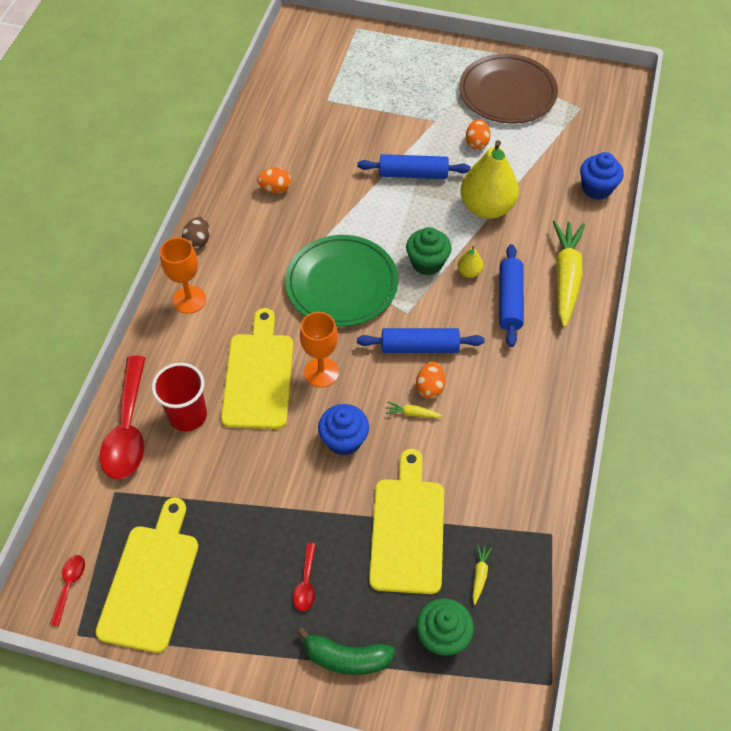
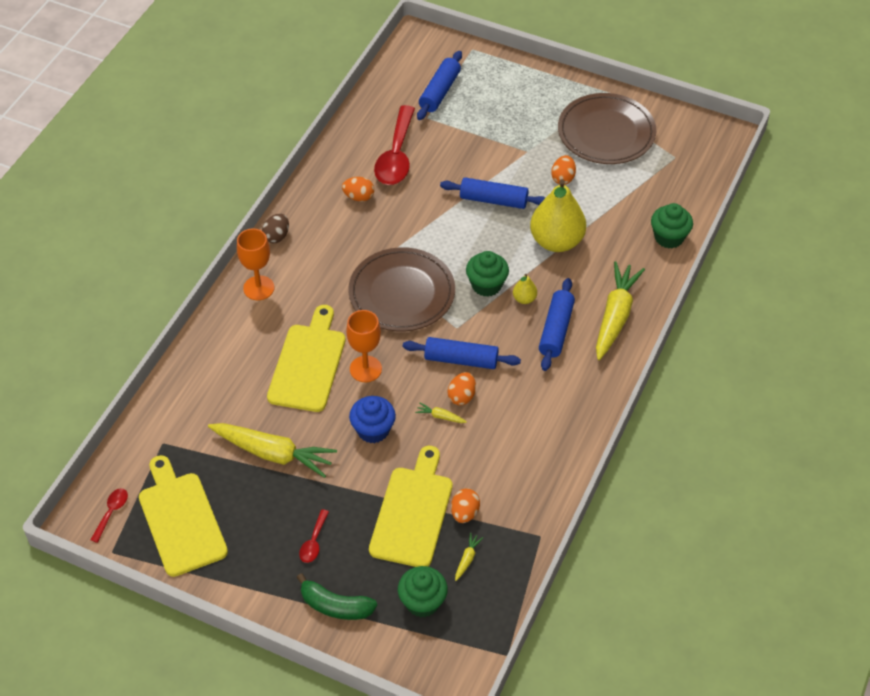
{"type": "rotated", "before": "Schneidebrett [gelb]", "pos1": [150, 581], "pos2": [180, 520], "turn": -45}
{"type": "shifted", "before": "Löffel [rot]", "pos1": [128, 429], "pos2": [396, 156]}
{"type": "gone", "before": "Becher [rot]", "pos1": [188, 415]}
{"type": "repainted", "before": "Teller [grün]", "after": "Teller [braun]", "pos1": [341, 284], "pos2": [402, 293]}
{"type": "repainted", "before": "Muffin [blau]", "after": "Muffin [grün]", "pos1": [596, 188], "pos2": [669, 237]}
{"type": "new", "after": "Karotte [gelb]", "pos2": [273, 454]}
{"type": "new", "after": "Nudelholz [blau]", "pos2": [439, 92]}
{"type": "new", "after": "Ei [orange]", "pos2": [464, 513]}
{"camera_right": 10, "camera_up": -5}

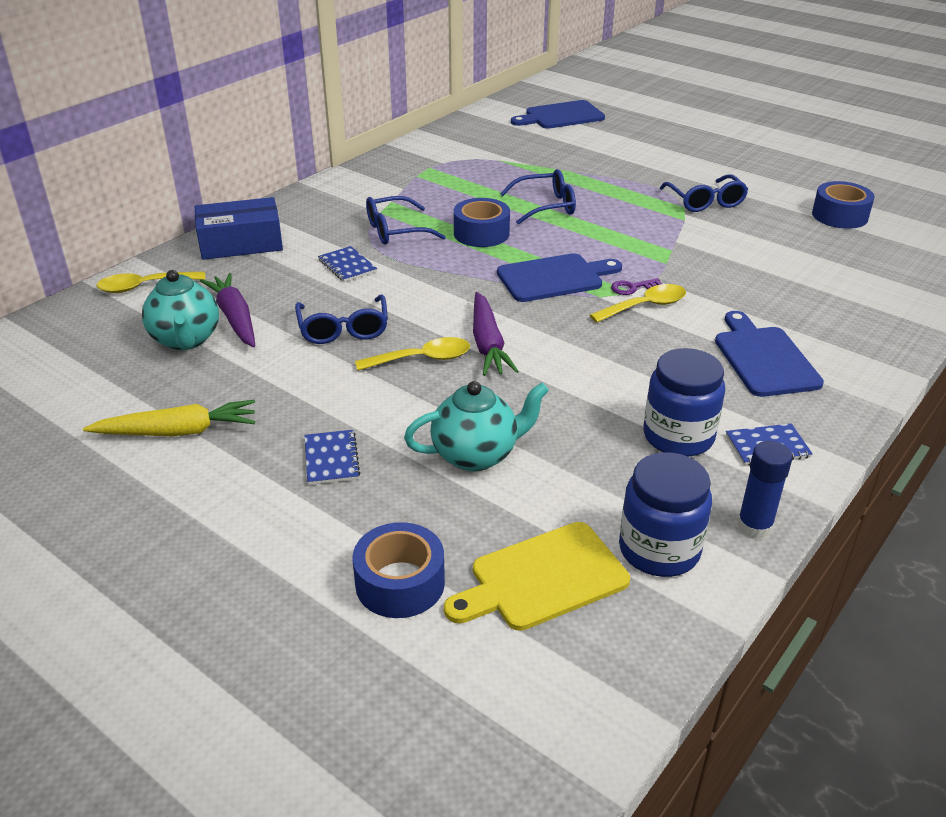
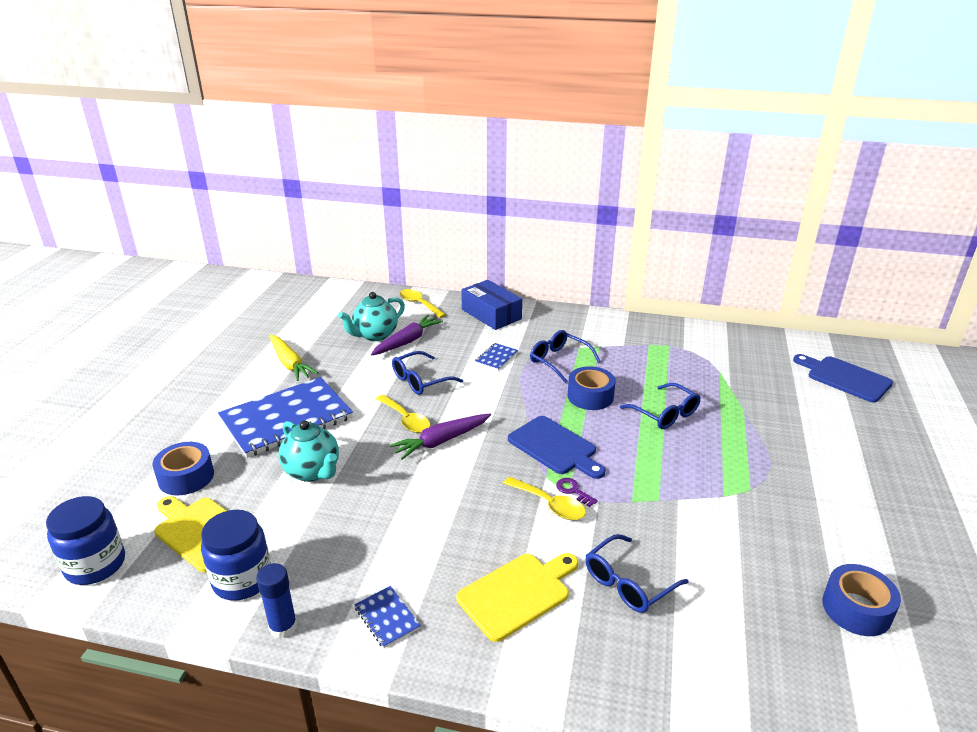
{"type": "scaled", "before": "Notizbuch [blau]", "pos1": [331, 459], "pos2": [286, 419], "scale": 2.48}
{"type": "shifted", "before": "Einmachglas [blau]", "pos1": [678, 436], "pos2": [95, 565]}
{"type": "shifted", "before": "Brille [blau]", "pos1": [705, 202], "pos2": [628, 583]}
{"type": "repainted", "before": "Schneidebrett [blau]", "after": "Schneidebrett [gelb]", "pos1": [764, 358], "pos2": [517, 593]}
{"camera_right": 65, "camera_up": -5}

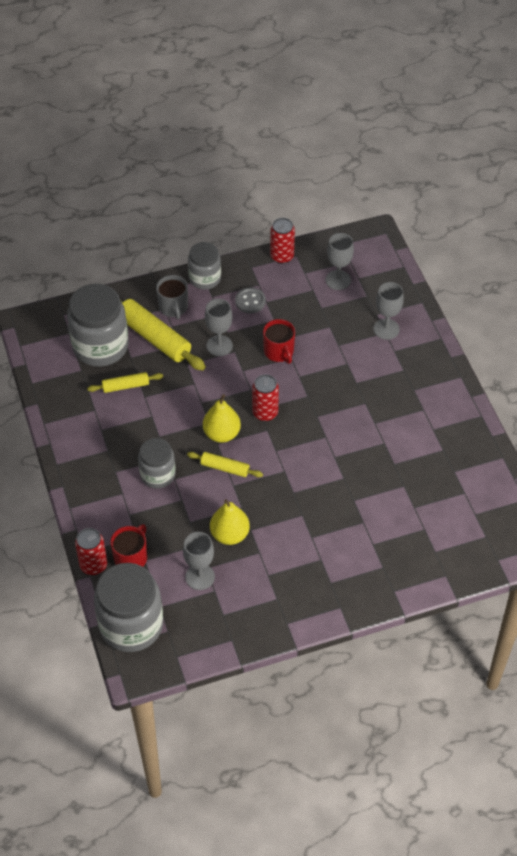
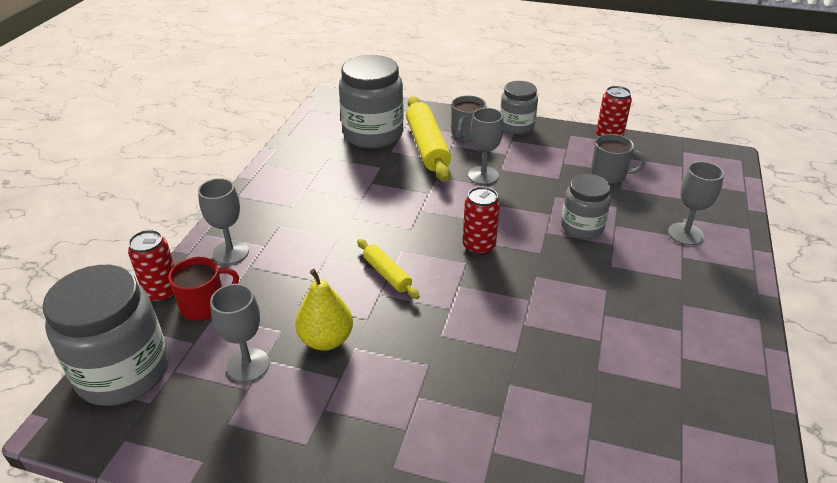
{"type": "gone", "before": "Nudelholz [gelb]", "pos1": [125, 386]}
{"type": "shifted", "before": "Einmachglas [grau]", "pos1": [157, 474], "pos2": [582, 227]}
{"type": "gone", "before": "Birne [gelb]", "pos1": [222, 434]}
{"type": "gone", "before": "Knopf [grau]", "pos1": [250, 301]}
{"type": "gone", "before": "Tasse [rot]", "pos1": [279, 352]}
{"type": "shifted", "before": "Kelch [grau]", "pos1": [338, 280], "pos2": [230, 252]}
{"type": "new", "after": "Tasse [grau]", "pos2": [609, 174]}
{"camera_right": 35, "camera_up": -15}

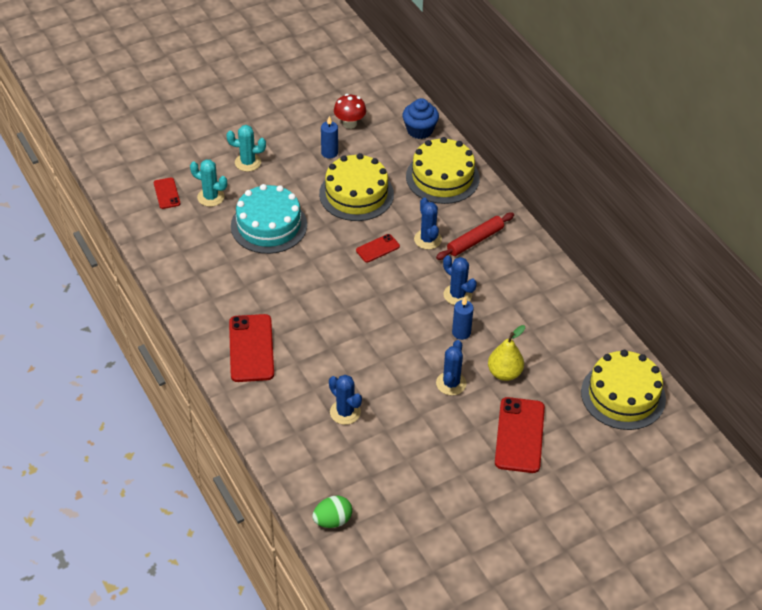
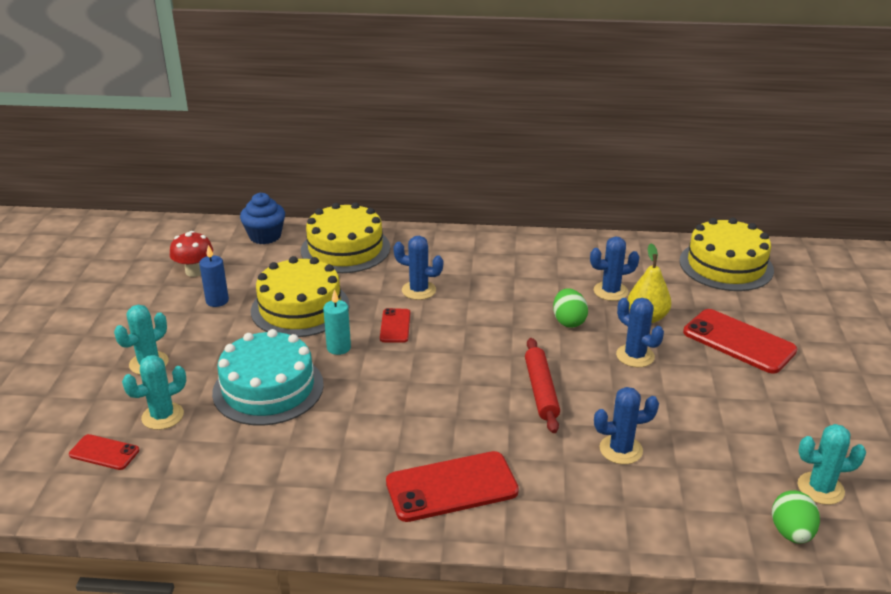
{"type": "rotated", "before": "Handy [rot]", "pos1": [251, 348], "pos2": [451, 487], "turn": -45}
{"type": "shifted", "before": "Nudelholz [rot]", "pos1": [475, 240], "pos2": [541, 390]}
{"type": "shifted", "before": "Kaktus [blau]", "pos1": [457, 295], "pos2": [610, 291]}
{"type": "swapped", "before": "Kerze [blau]", "after": "Ei [grün]", "pos1": [461, 332], "pos2": [568, 321]}
{"type": "new", "after": "Kerze [türkis]", "pos2": [338, 348]}
{"type": "new", "after": "Kaktus [türkis]", "pos2": [820, 488]}
{"camera_right": -55, "camera_up": -15}

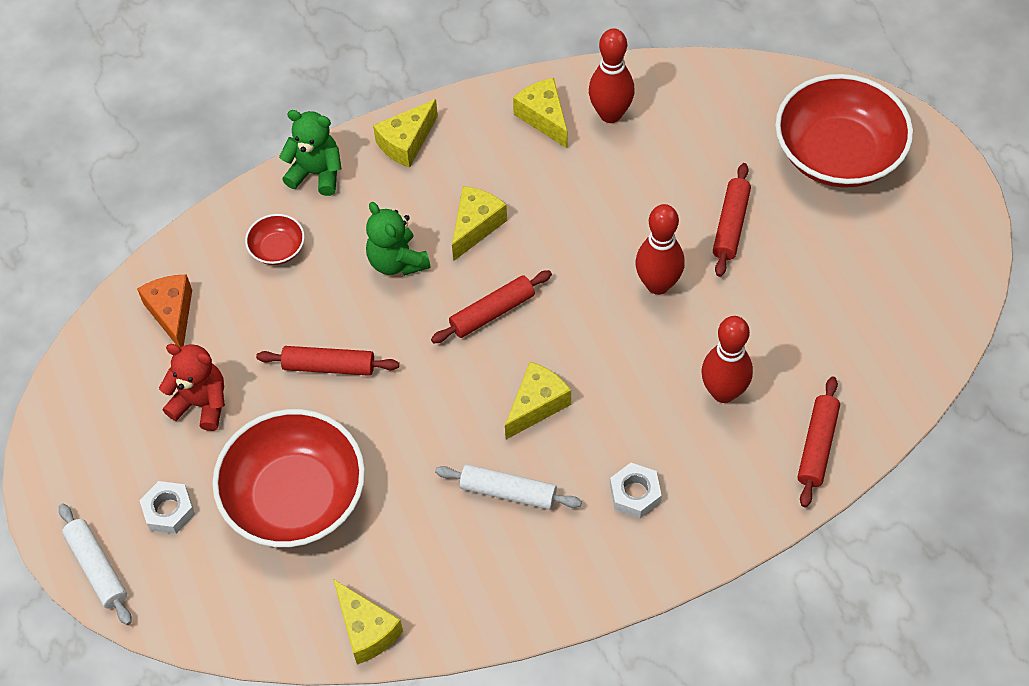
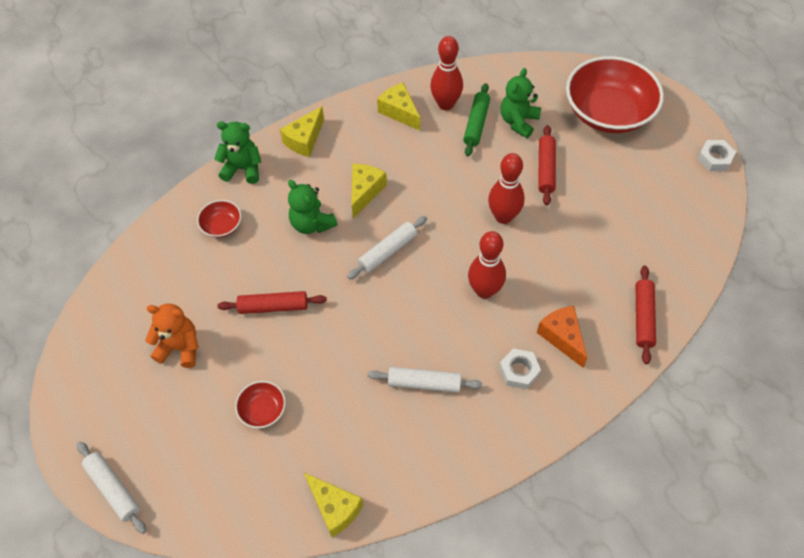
{"type": "shifted", "before": "Käse [orange]", "pos1": [172, 314], "pos2": [562, 337]}
{"type": "shifted", "before": "Sechskantmutter [weiß]", "pos1": [169, 510], "pos2": [714, 159]}
{"type": "repainted", "before": "Teddybär [rot]", "after": "Teddybär [orange]", "pos1": [201, 403], "pos2": [180, 347]}
{"type": "scaled", "before": "Schüssel [rot]", "pos1": [295, 497], "pos2": [263, 410], "scale": 0.43}
{"type": "repainted", "before": "Nudelholz [rot]", "after": "Nudelholz [weiß]", "pos1": [492, 312], "pos2": [388, 251]}
{"type": "gone", "before": "Käse [gelb]", "pos1": [536, 405]}
{"type": "shifted", "before": "Bowlingkegel [rot]", "pos1": [723, 392], "pos2": [484, 290]}
{"type": "new", "after": "Nudelholz [grün]", "pos2": [476, 124]}
{"type": "new", "after": "Teddybär [grün]", "pos2": [518, 122]}
{"camera_right": -10, "camera_up": 0}

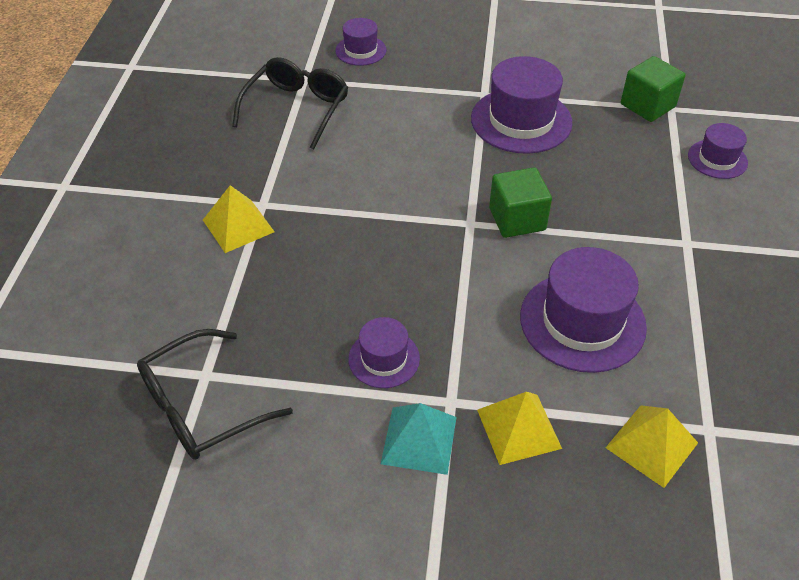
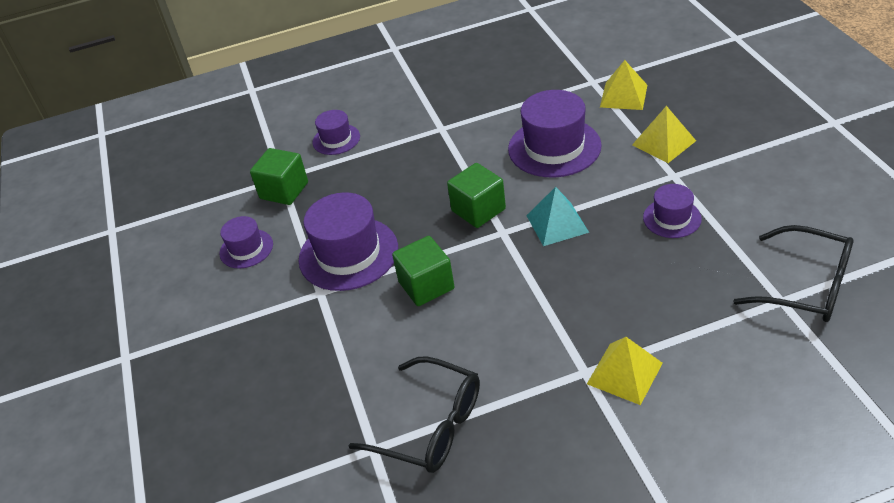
{"type": "rotated", "before": "Brille [schwarz]", "pos1": [296, 109], "pos2": [429, 426], "turn": -150}
{"type": "shifted", "before": "Hut [lila]", "pos1": [360, 50], "pos2": [246, 249]}
{"type": "shifted", "before": "Pyramide [türkis]", "pos1": [419, 440], "pos2": [557, 223]}
{"type": "new", "after": "Kubus [grün]", "pos2": [426, 285]}
{"camera_right": -110, "camera_up": -5}

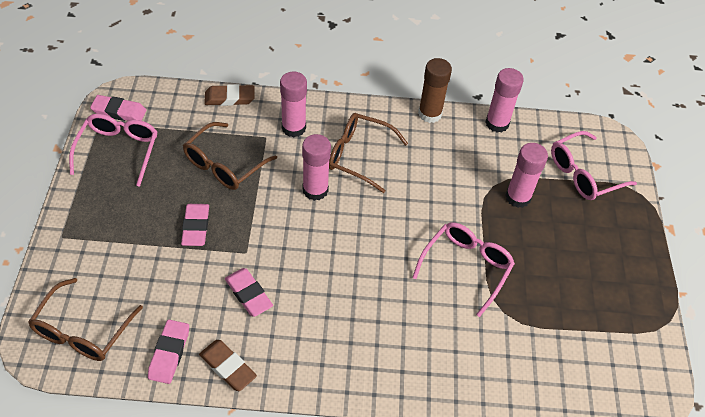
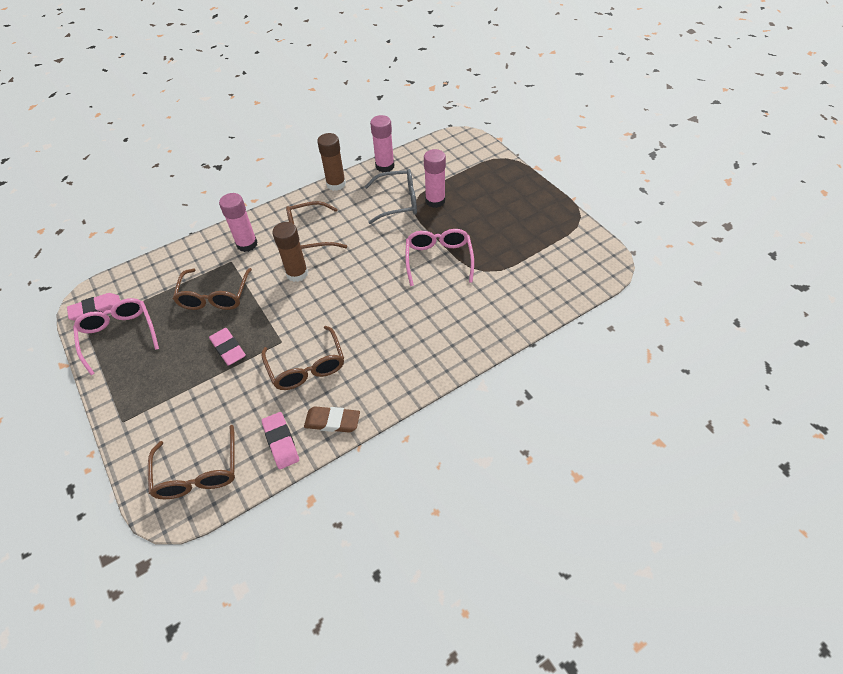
{"type": "gone", "before": "Radiergummi [braun]", "pos1": [229, 98]}
{"type": "swapped", "before": "Radiergummi [rosa]", "after": "Brille [braun]", "pos1": [248, 294], "pos2": [306, 366]}
{"type": "repainted", "before": "Klebestift [rosa]", "after": "Klebestift [braun]", "pos1": [315, 190], "pos2": [297, 273]}
{"type": "gone", "before": "Brille [rosa]", "pos1": [584, 174]}
{"type": "new", "after": "Brille [grau]", "pos2": [398, 202]}
{"camera_right": -30, "camera_up": 0}

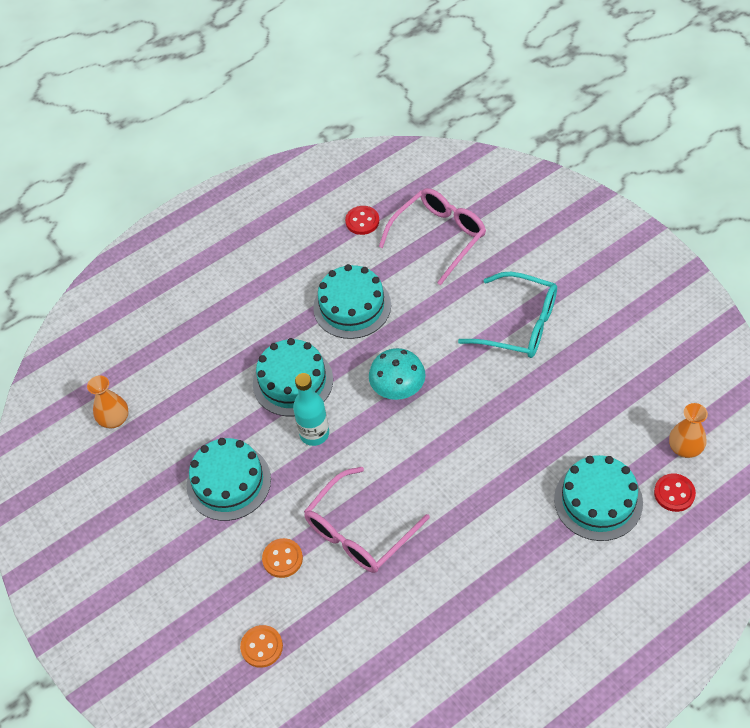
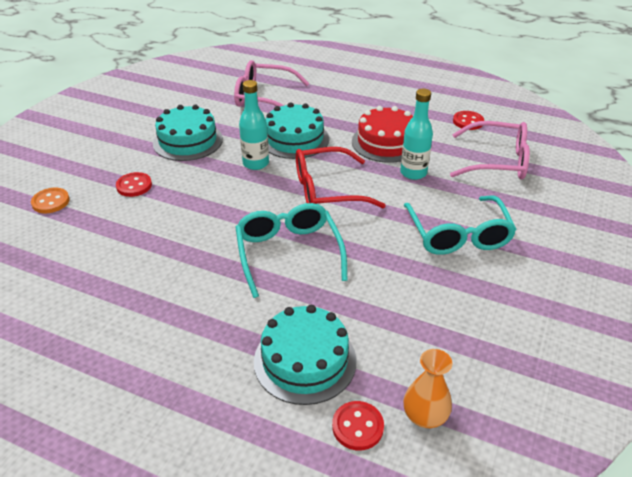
{"type": "gone", "before": "Vase [orange]", "pos1": [114, 419]}
{"type": "repainted", "before": "Knopf [orange]", "after": "Knopf [rot]", "pos1": [282, 559], "pos2": [134, 186]}
{"type": "shifted", "before": "Brille [rosa]", "pos1": [360, 530], "pos2": [265, 97]}
{"type": "repainted", "before": "Kuchen [türkis]", "after": "Kuchen [rot]", "pos1": [352, 306], "pos2": [386, 142]}
{"type": "swapped", "before": "Pilz [türkis]", "after": "Brille [rot]", "pos1": [398, 391], "pos2": [328, 190]}
{"type": "new", "after": "Brille [türkis]", "pos2": [289, 254]}
{"type": "new", "after": "Flasche [türkis]", "pos2": [413, 173]}
{"camera_right": 55, "camera_up": -15}

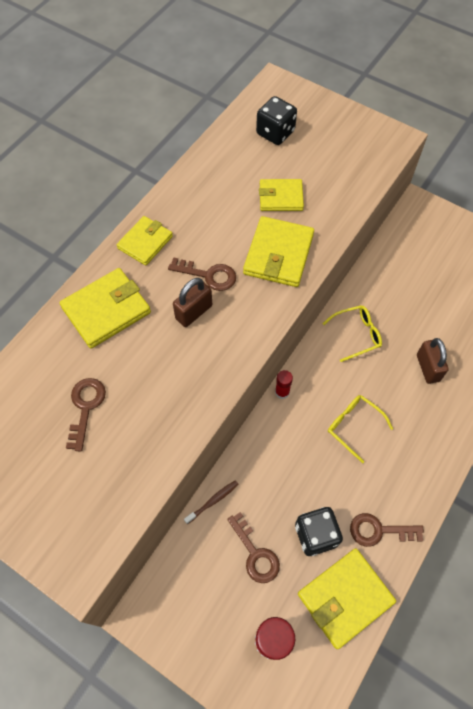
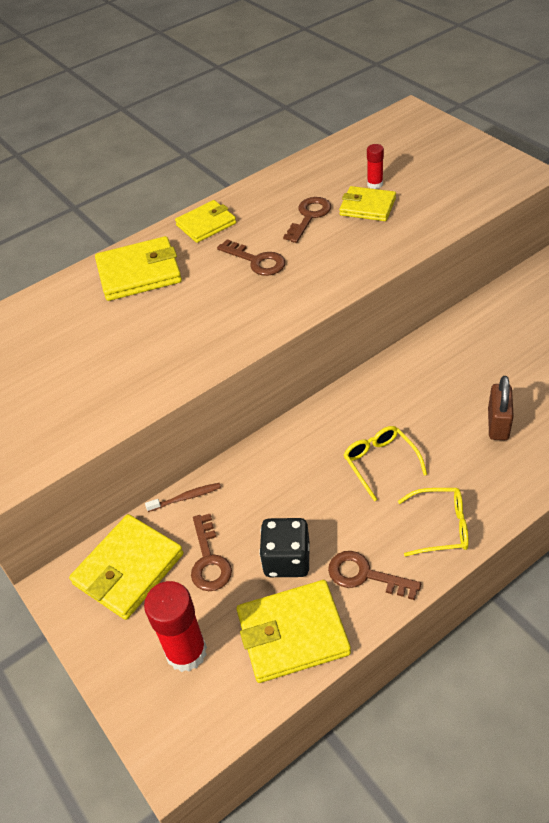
{"type": "shifted", "before": "Schlüssel [braun]", "pos1": [85, 407], "pos2": [309, 217]}
{"type": "gone", "before": "Vorhängeschloss [braun]", "pos1": [194, 312]}
{"type": "shifted", "before": "Geldbörse [gelb]", "pos1": [278, 254], "pos2": [128, 569]}
{"type": "gone", "before": "Spielwürfel [schwarz]", "pos1": [275, 133]}
{"type": "shifted", "before": "Klebestift [rot]", "pos1": [282, 392], "pos2": [375, 184]}
{"type": "shifted", "before": "Brille [gelb]", "pos1": [356, 334], "pos2": [441, 527]}
{"camera_right": 25, "camera_up": -15}

